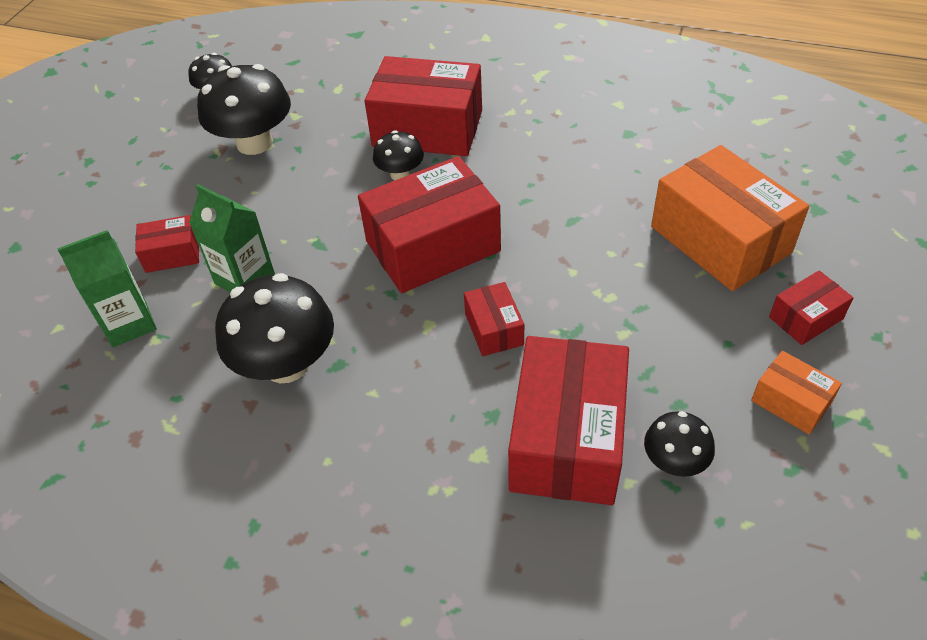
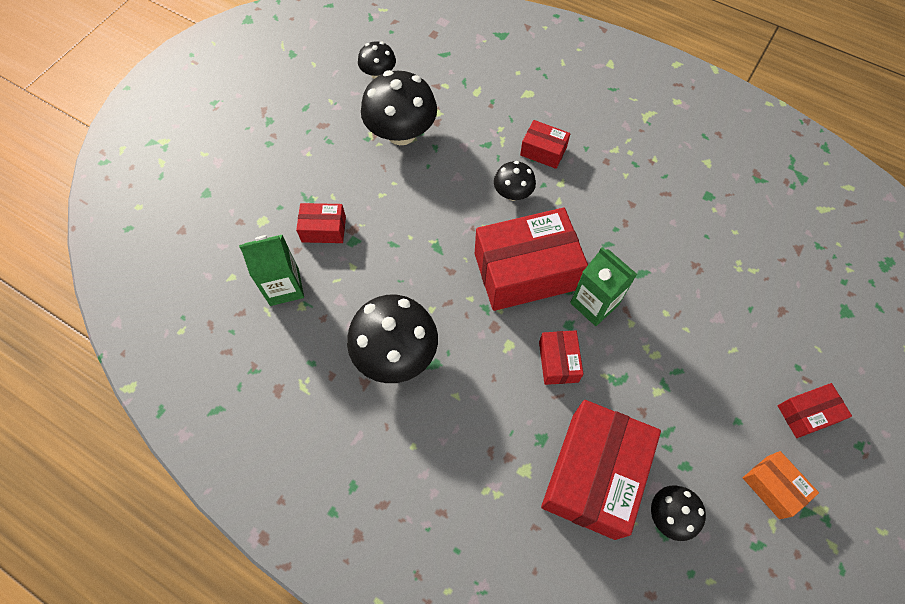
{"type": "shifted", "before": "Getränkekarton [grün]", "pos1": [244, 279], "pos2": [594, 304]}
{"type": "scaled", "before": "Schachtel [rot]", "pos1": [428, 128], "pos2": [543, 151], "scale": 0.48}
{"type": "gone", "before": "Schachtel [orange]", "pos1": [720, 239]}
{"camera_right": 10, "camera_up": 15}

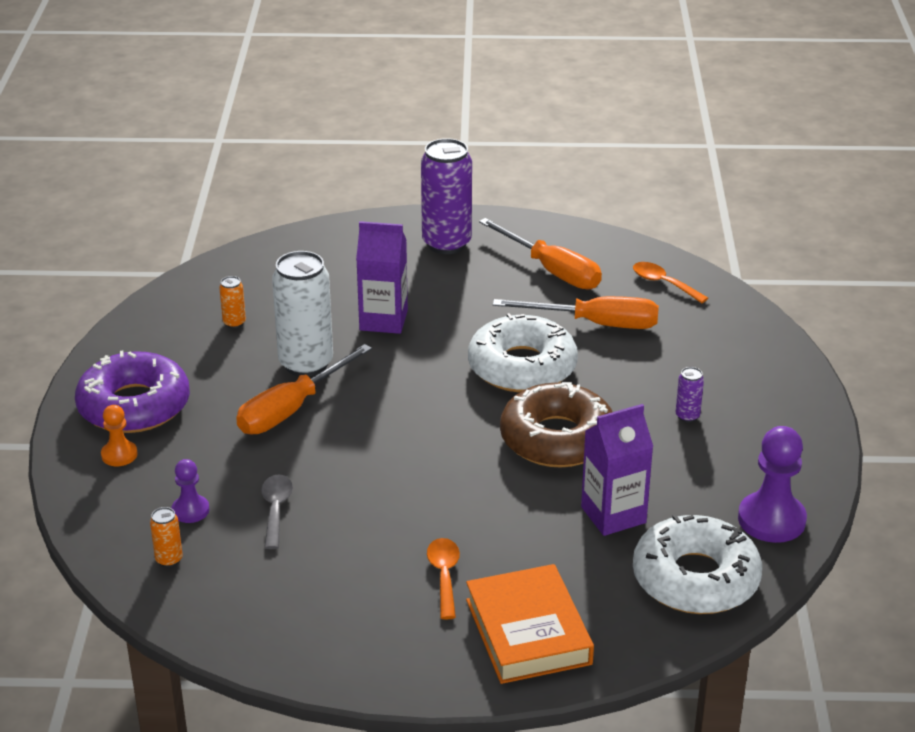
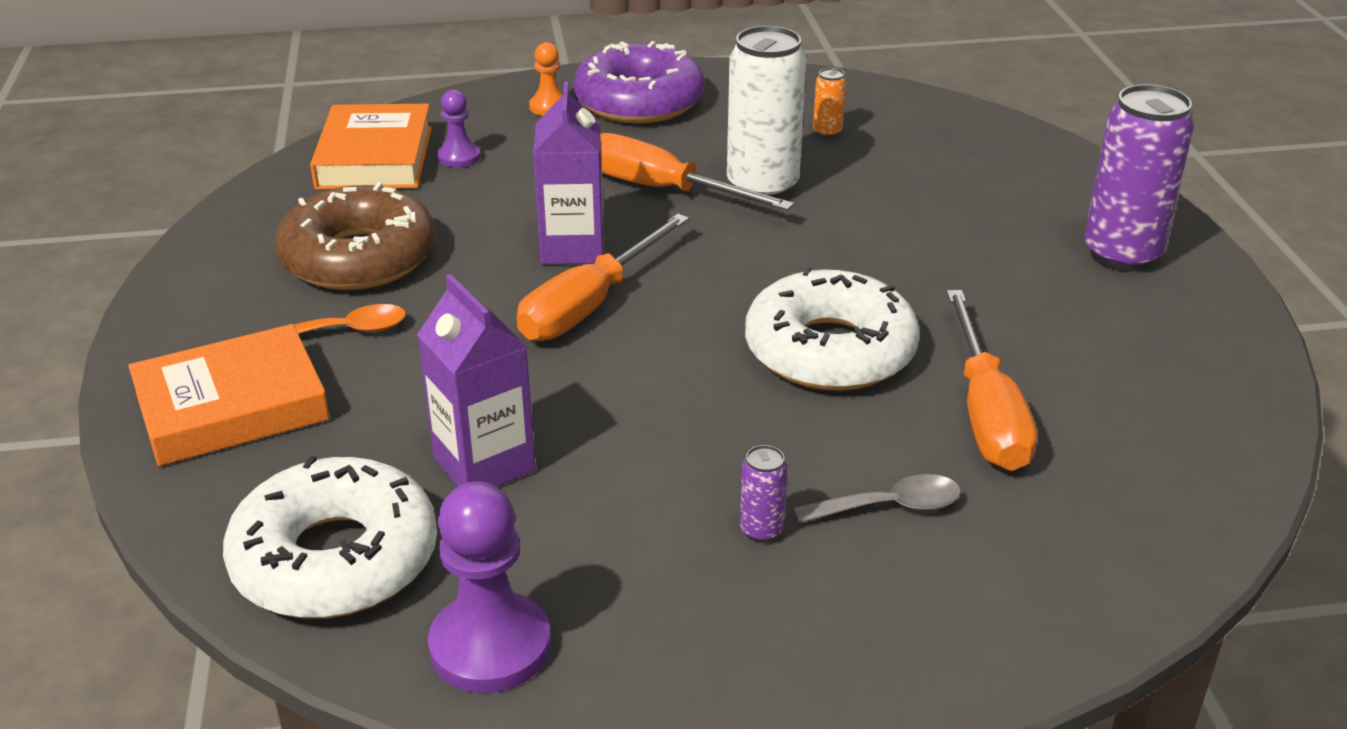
{"type": "swapped", "before": "Dose [orange]", "after": "Buch [orange]", "pos1": [169, 559], "pos2": [374, 158]}
{"type": "shifted", "before": "Löffel [grau]", "pos1": [276, 510], "pos2": [889, 507]}
{"type": "shifted", "before": "Getränkekarton [lila]", "pos1": [383, 320], "pos2": [572, 248]}
{"type": "shifted", "before": "Schraubenzieher [orange]", "pos1": [552, 270], "pos2": [590, 305]}
{"type": "shifted", "before": "Donut [braun]", "pos1": [557, 439], "pos2": [359, 257]}
{"type": "gone", "before": "Löffel [orange]", "pos1": [664, 283]}
{"camera_right": 80, "camera_up": 0}

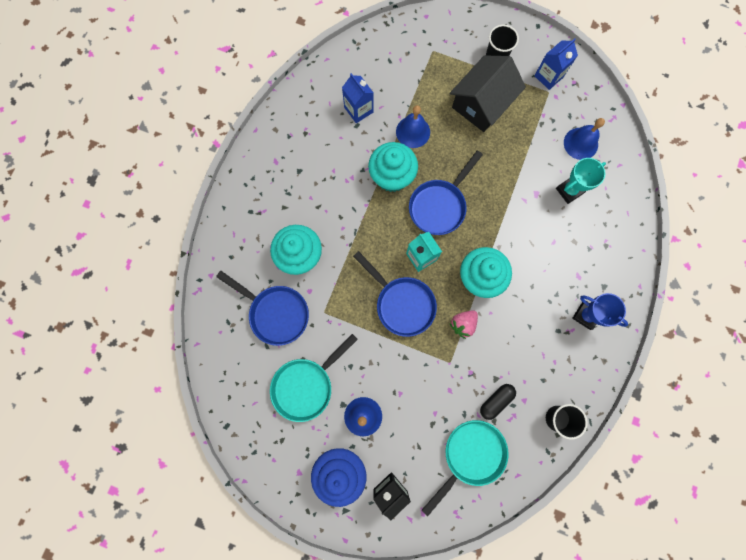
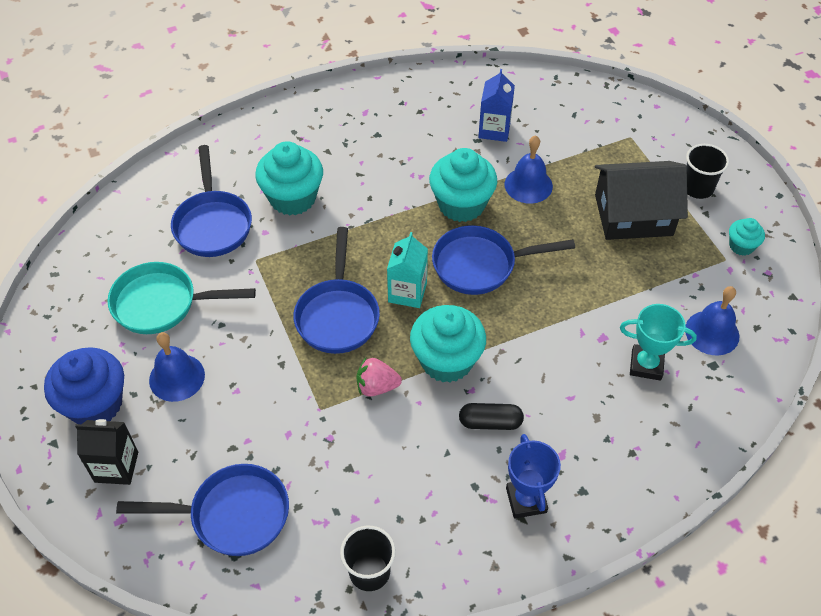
{"type": "repainted", "before": "Pfanne [türkis]", "after": "Pfanne [blau]", "pos1": [470, 455], "pos2": [232, 515]}
{"type": "shifted", "before": "Kapsel [schwarz]", "pos1": [496, 401], "pos2": [490, 422]}
{"type": "swapped", "before": "Getränkekarton [blau]", "after": "Muffin [türkis]", "pos1": [548, 76], "pos2": [741, 246]}
{"camera_right": 45, "camera_up": -25}

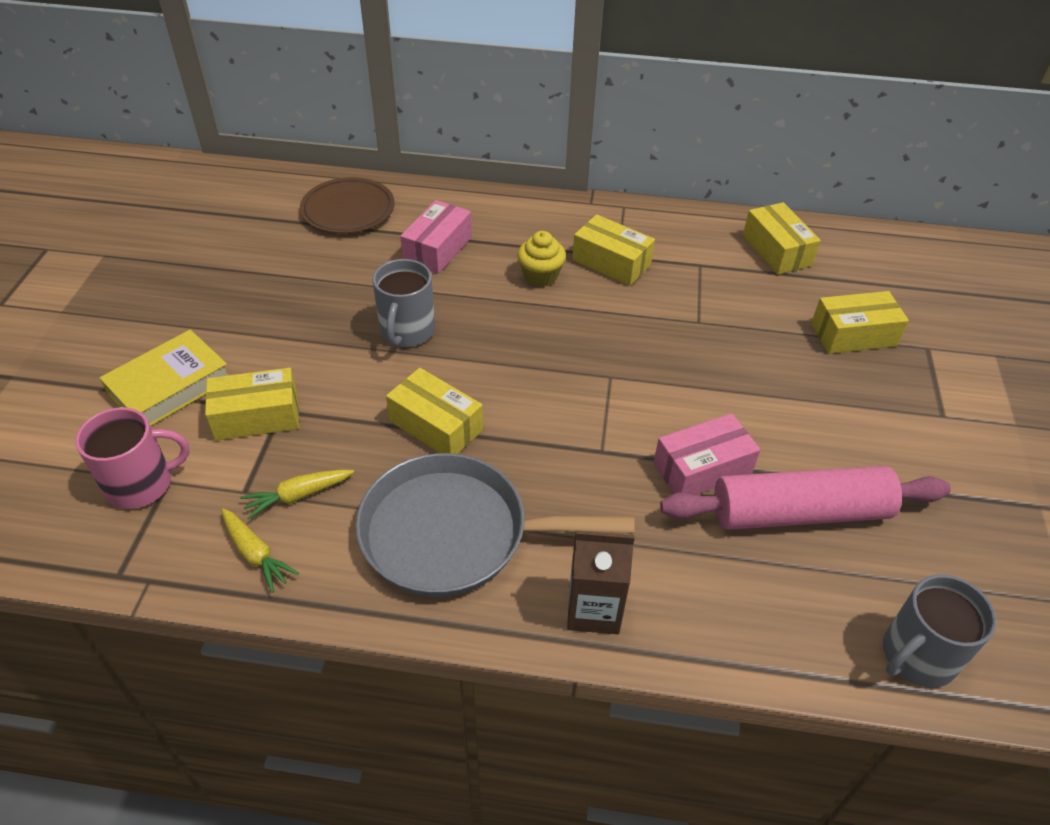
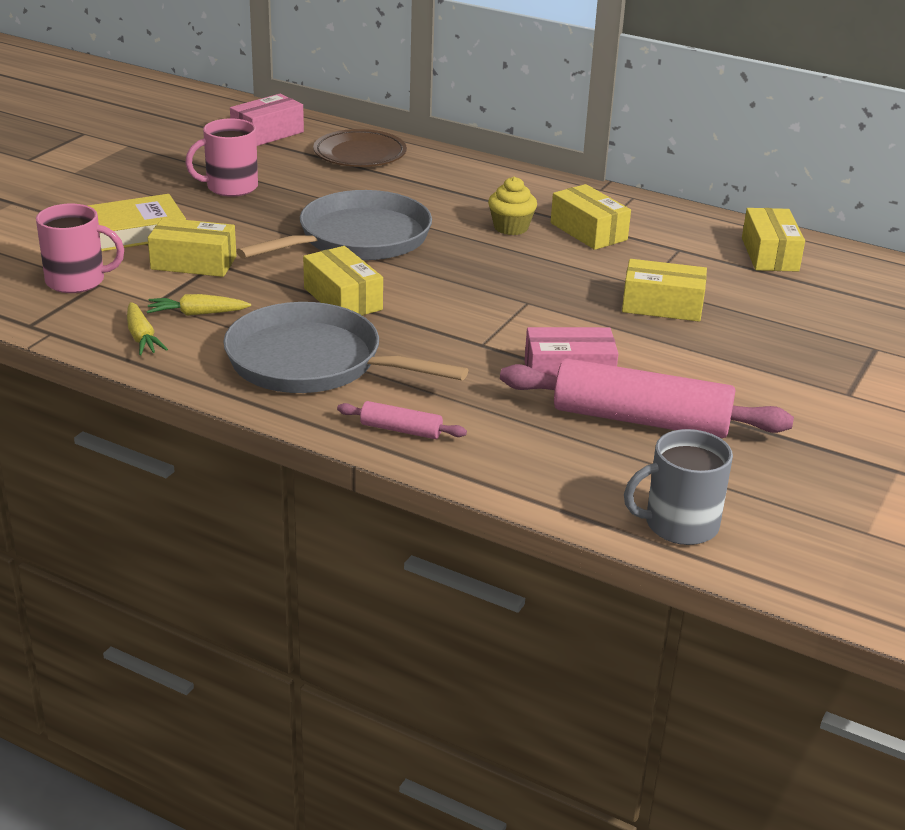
{"type": "swapped", "before": "Tasse [grau]", "after": "Pfanne [grau]", "pos1": [407, 331], "pos2": [358, 238]}
{"type": "shifted", "before": "Schachtel [rosa]", "pos1": [437, 249], "pos2": [267, 133]}
{"type": "swapped", "before": "Getränkekarton [braun]", "after": "Nudelholz [rosa]", "pos1": [594, 609], "pos2": [401, 430]}
{"type": "shifted", "before": "Schachtel [gelb]", "pos1": [853, 335], "pos2": [662, 306]}
{"type": "new", "after": "Tasse [rosa]", "pos2": [230, 187]}
{"camera_right": 20, "camera_up": -15}

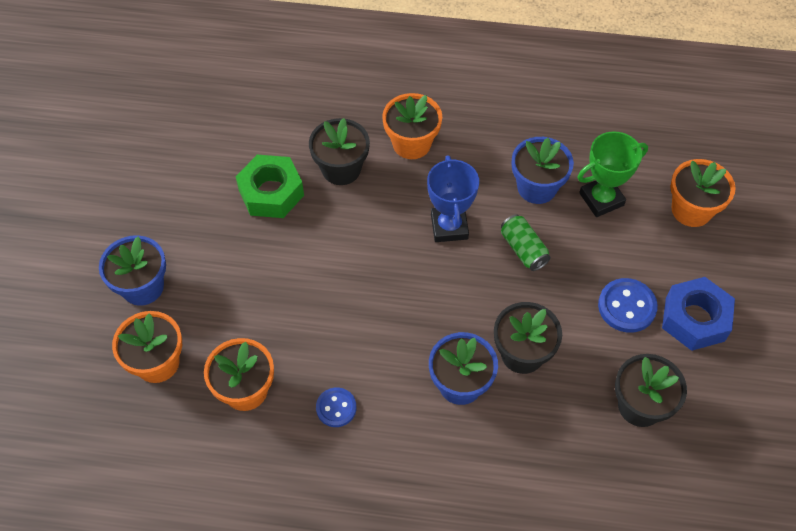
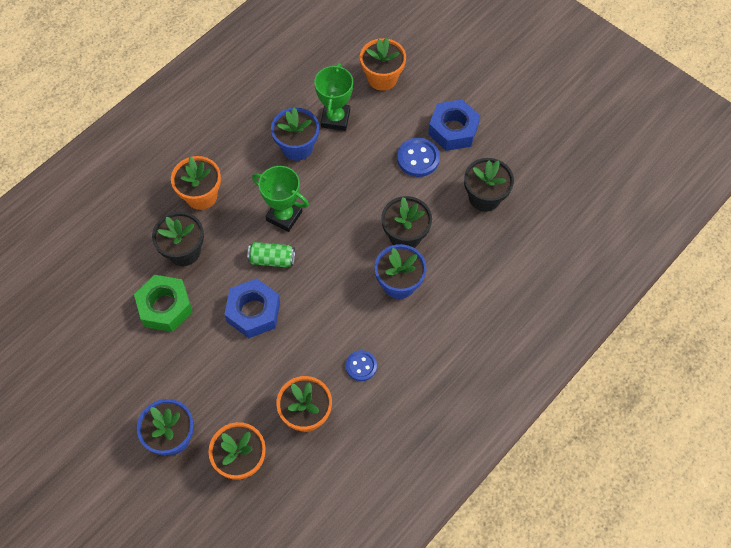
{"type": "repainted", "before": "Pokal [blau]", "after": "Pokal [grün]", "pos1": [449, 227], "pos2": [284, 216]}
{"type": "shifted", "before": "Dose [grün]", "pos1": [523, 249], "pos2": [272, 259]}
{"type": "new", "after": "Sechskantmutter [blau]", "pos2": [253, 312]}
{"camera_right": -55, "camera_up": 5}

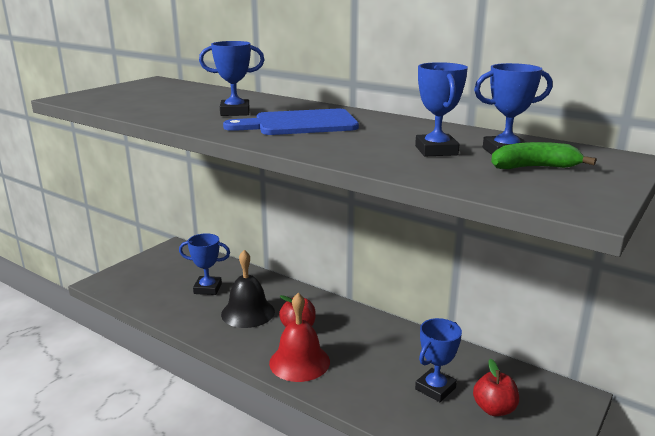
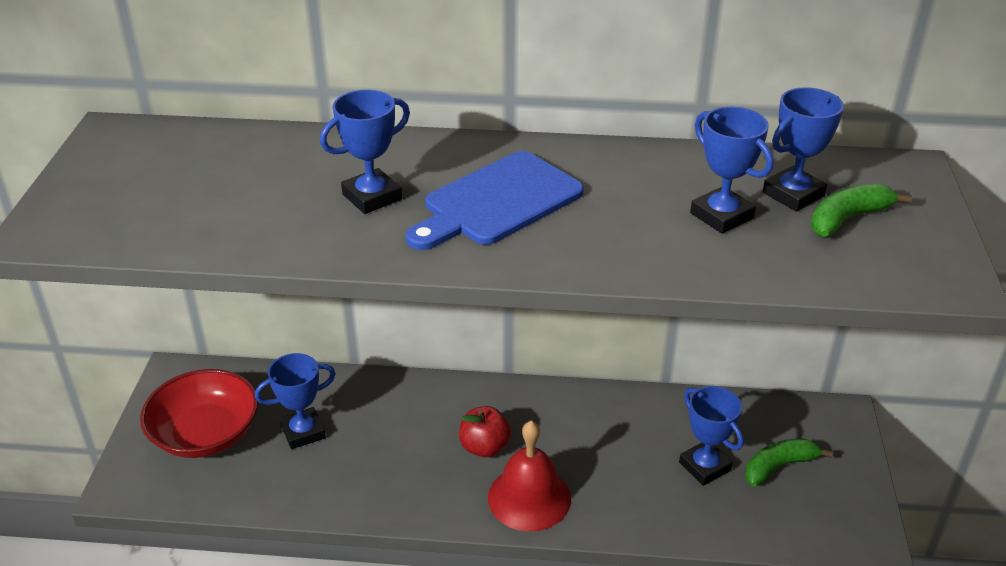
{"type": "gone", "before": "Glocke [schwarz]", "pos1": [248, 312]}
{"type": "rotated", "before": "Pokal [blau]", "pos1": [435, 388], "pos2": [704, 466], "turn": -45}
{"type": "swapped", "before": "Apfel [rot]", "after": "Banane [grün]", "pos1": [494, 409], "pos2": [778, 466]}
{"type": "new", "after": "Schüssel [rot]", "pos2": [205, 434]}
{"camera_right": -30, "camera_up": 15}

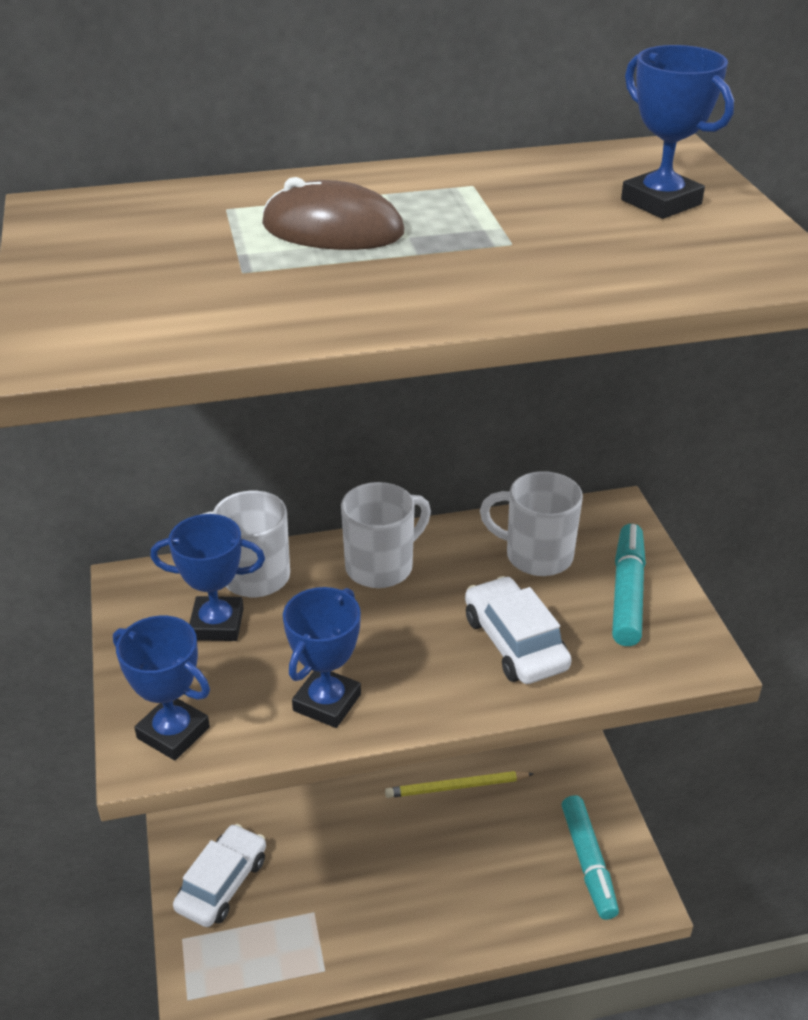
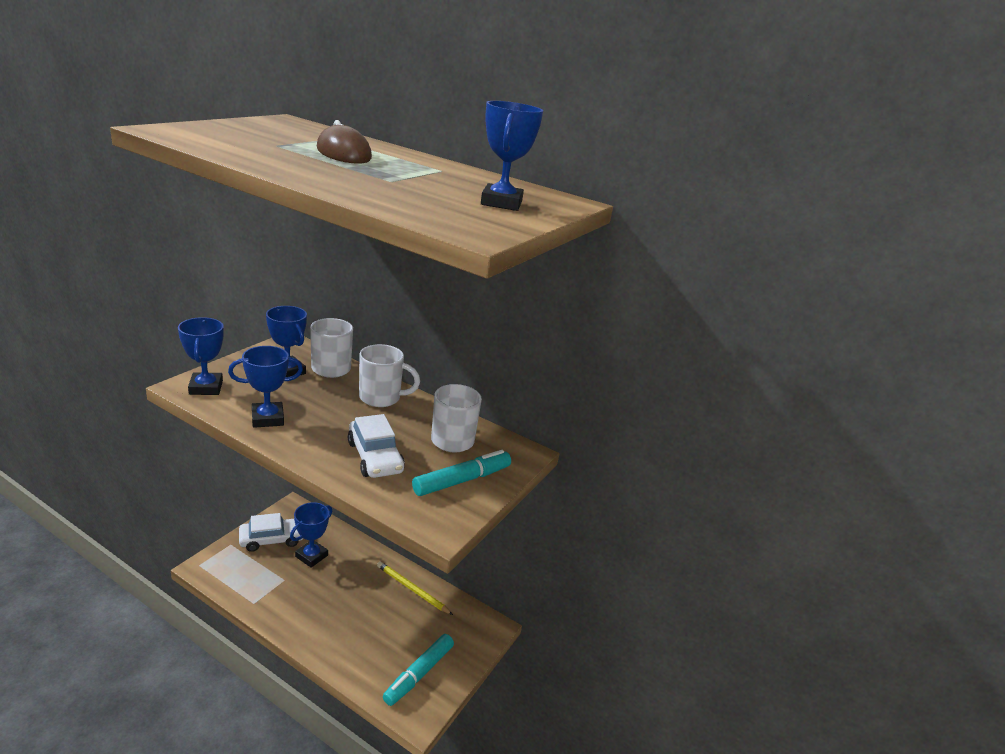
{"type": "rotated", "before": "Auto [weiß]", "pos1": [515, 642], "pos2": [375, 457], "turn": 135}
{"type": "new", "after": "Pokal [blau]", "pos2": [311, 556]}
{"camera_right": 40, "camera_up": -10}

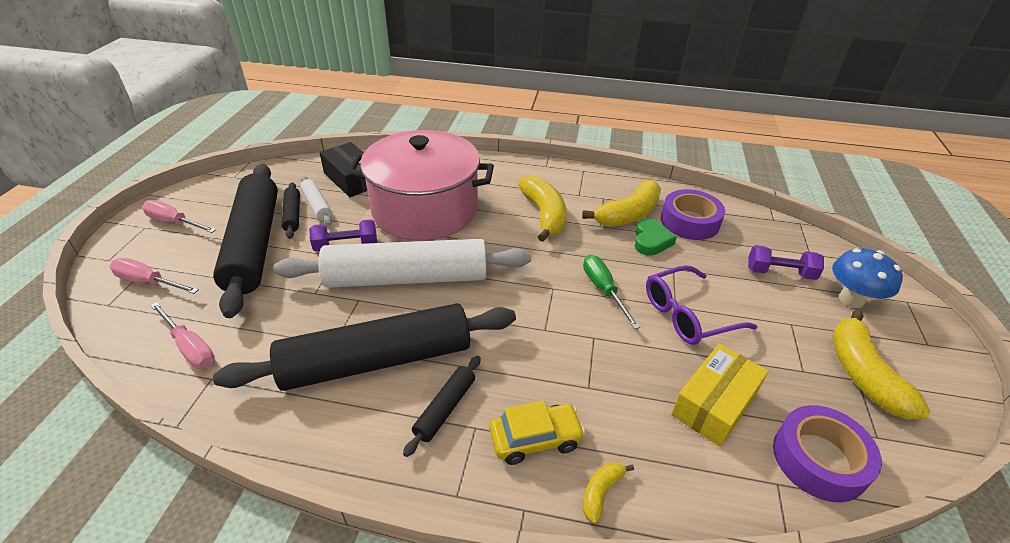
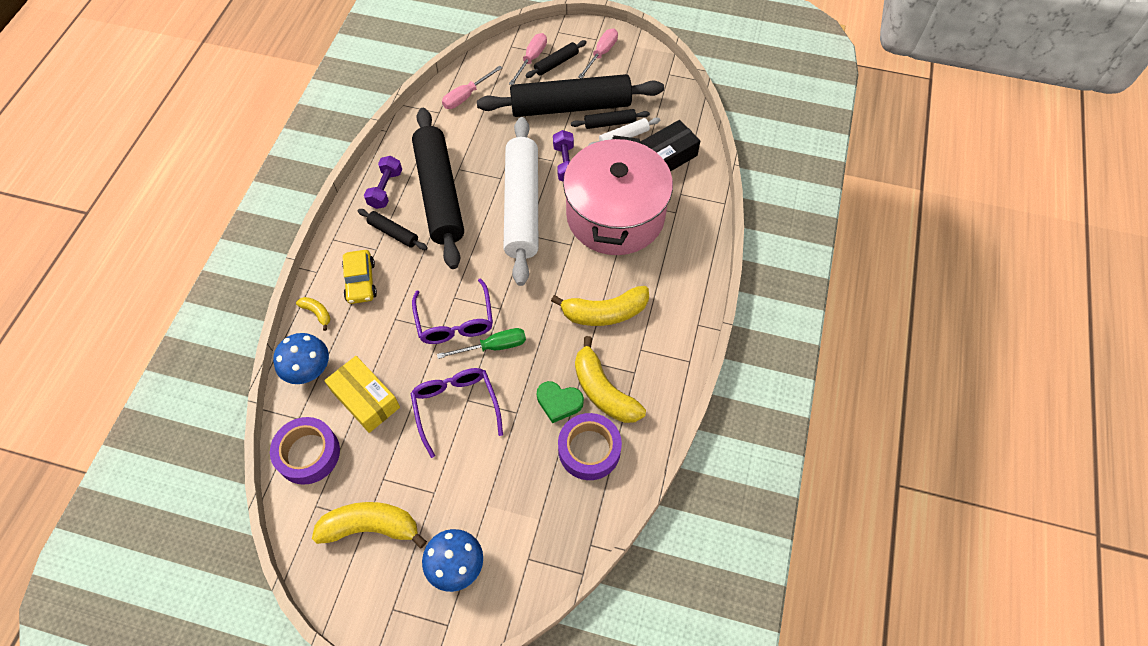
{"type": "shifted", "before": "Hantel [lila]", "pos1": [780, 273], "pos2": [385, 189]}
{"type": "new", "after": "Pilz [blau]", "pos2": [309, 371]}
{"type": "new", "after": "Brille [lila]", "pos2": [455, 321]}
{"type": "new", "after": "Nudelholz [schwarz]", "pos2": [556, 63]}
{"camera_right": 95, "camera_up": 20}

